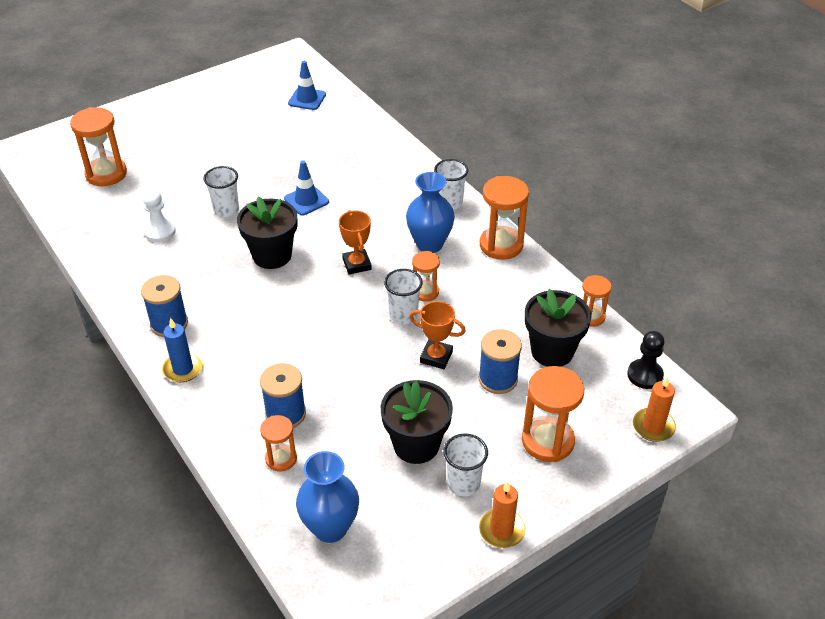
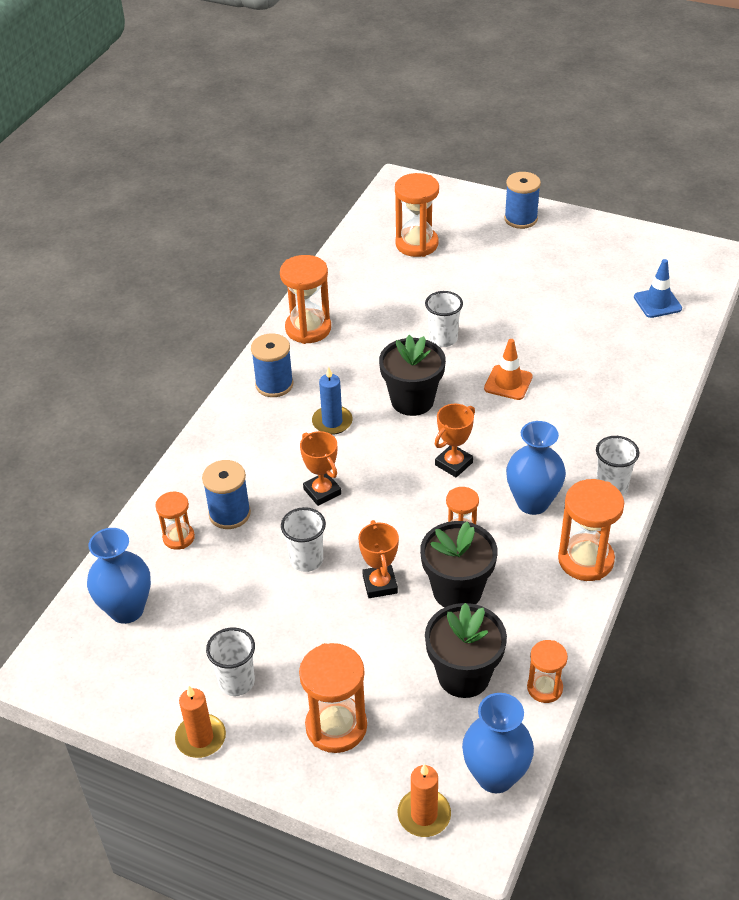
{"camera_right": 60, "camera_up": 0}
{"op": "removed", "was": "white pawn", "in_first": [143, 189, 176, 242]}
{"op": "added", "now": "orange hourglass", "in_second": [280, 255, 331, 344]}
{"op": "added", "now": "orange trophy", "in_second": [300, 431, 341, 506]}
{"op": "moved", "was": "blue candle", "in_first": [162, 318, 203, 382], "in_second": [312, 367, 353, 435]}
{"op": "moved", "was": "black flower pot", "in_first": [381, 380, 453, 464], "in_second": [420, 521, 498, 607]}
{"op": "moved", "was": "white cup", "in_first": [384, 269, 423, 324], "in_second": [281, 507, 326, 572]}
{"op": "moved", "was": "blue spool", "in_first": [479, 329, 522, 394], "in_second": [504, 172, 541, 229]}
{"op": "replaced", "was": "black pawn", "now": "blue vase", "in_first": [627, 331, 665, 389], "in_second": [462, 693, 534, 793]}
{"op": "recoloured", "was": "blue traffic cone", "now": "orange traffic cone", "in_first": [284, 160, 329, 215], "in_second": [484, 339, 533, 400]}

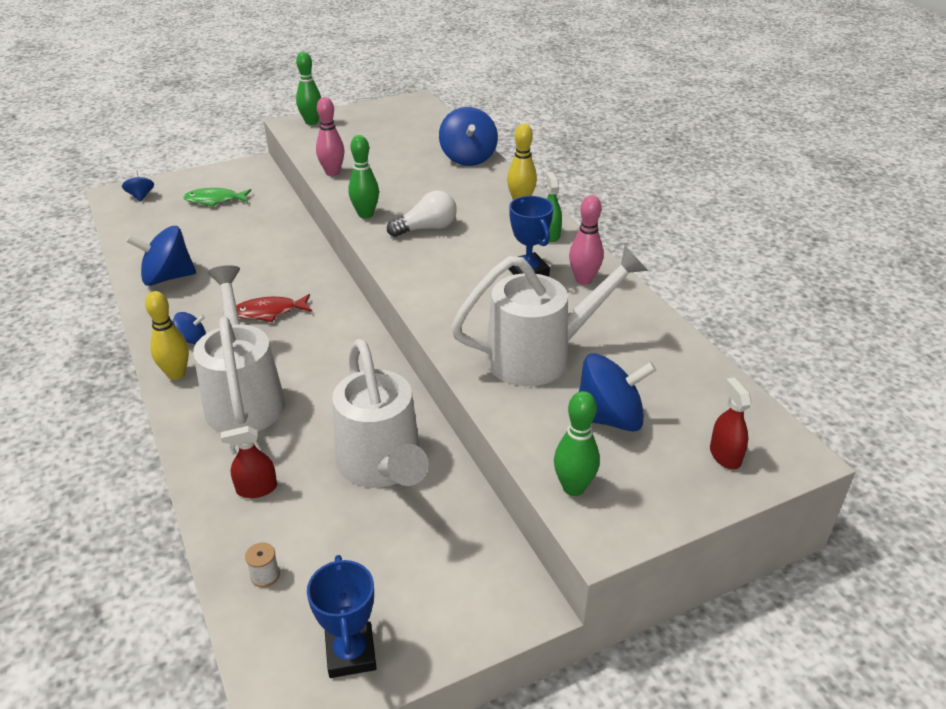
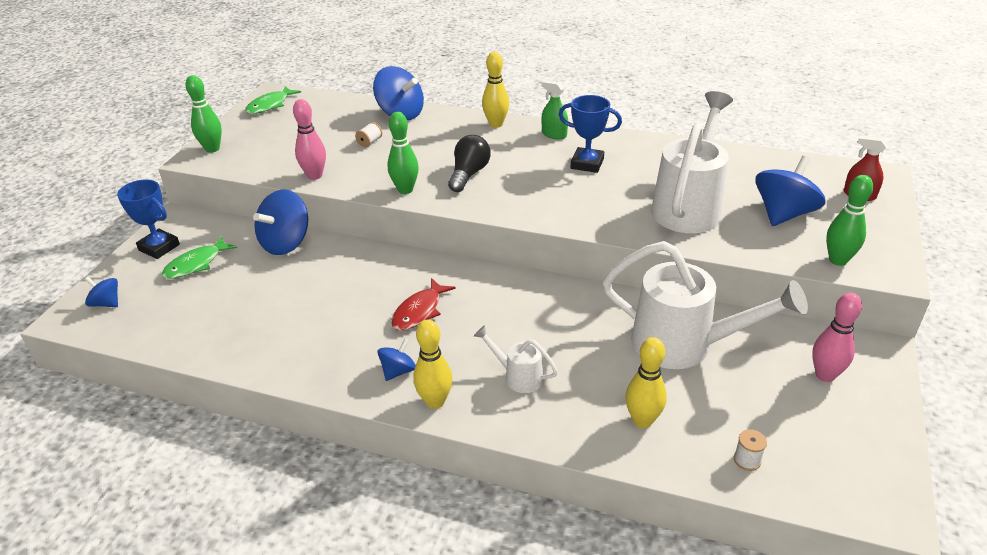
{"camera_right": -45, "camera_up": 0}
{"op": "added", "now": "green fish", "in_second": [245, 86, 301, 114]}
{"op": "added", "now": "white spool", "in_second": [355, 122, 382, 147]}
{"op": "moved", "was": "blue spinning top", "in_first": [126, 226, 196, 286], "in_second": [253, 189, 308, 255]}
{"op": "moved", "was": "blue trophy", "in_first": [307, 555, 377, 678], "in_second": [117, 180, 180, 259]}
{"op": "moved", "was": "pink bowling pin", "in_first": [569, 195, 604, 285], "in_second": [812, 293, 862, 382]}
{"op": "replaced", "was": "red spray bottle", "now": "yellow bowling pin", "in_first": [221, 426, 277, 498], "in_second": [625, 337, 667, 428]}
{"op": "recoloured", "was": "white light bulb", "now": "black light bulb", "in_first": [387, 190, 457, 237], "in_second": [448, 135, 491, 192]}
{"op": "resized", "was": "white watering can", "in_first": [193, 265, 285, 433], "in_second": [474, 325, 558, 393], "ratio": 0.46}

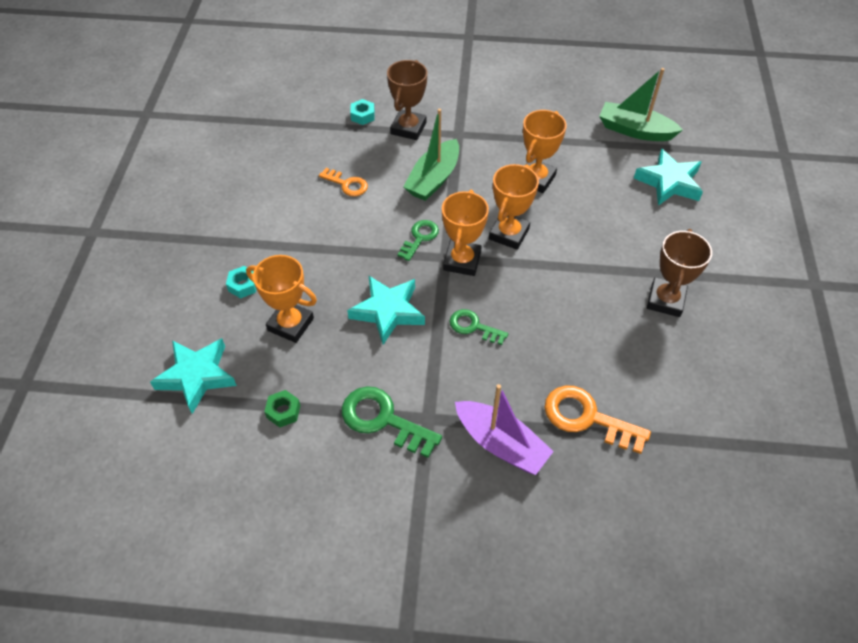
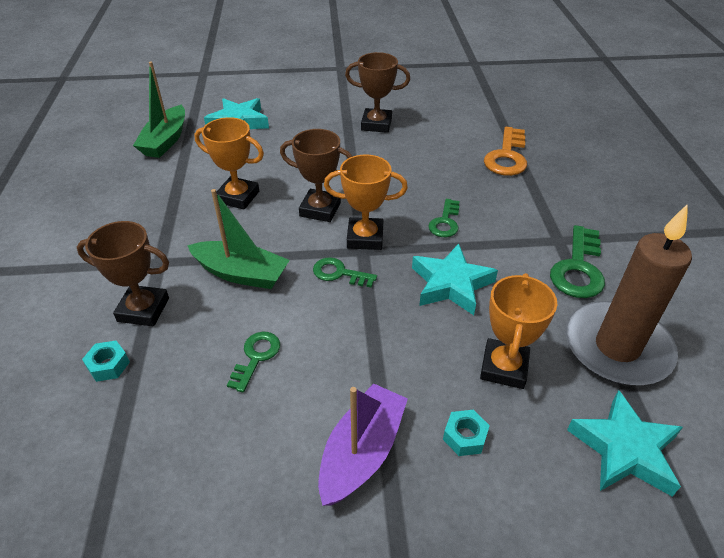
{"camera_right": -100, "camera_up": -10}
{"op": "moved", "was": "purple boat", "in_first": [455, 384, 554, 475], "in_second": [318, 383, 408, 506]}
{"op": "replaced", "was": "green nut", "now": "brown candle", "in_first": [264, 390, 301, 427], "in_second": [565, 204, 692, 386]}
{"op": "recoloured", "was": "orange key", "now": "green key", "in_first": [319, 168, 368, 197], "in_second": [227, 332, 280, 392]}
{"op": "recoloured", "was": "orange trophy", "now": "brown trophy", "in_first": [489, 164, 539, 250], "in_second": [280, 129, 353, 222]}

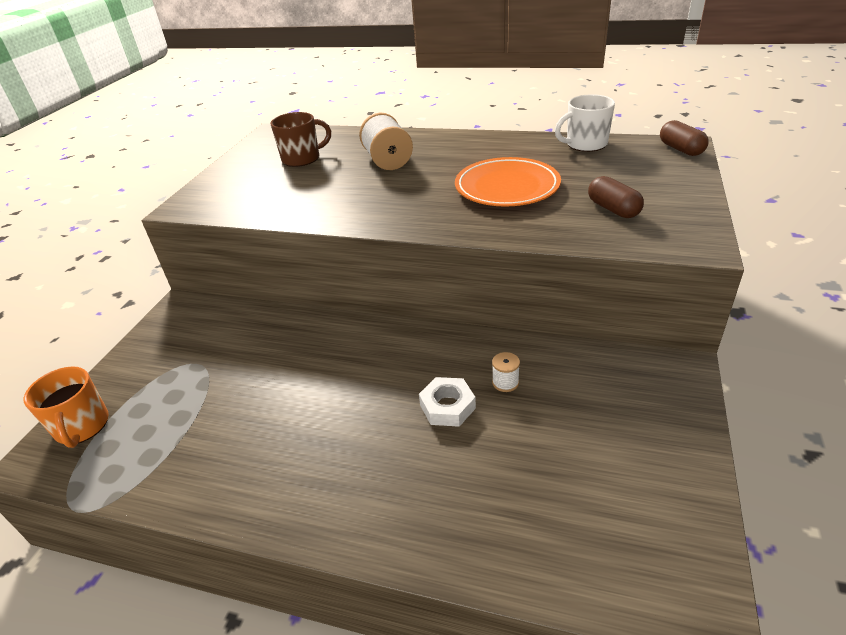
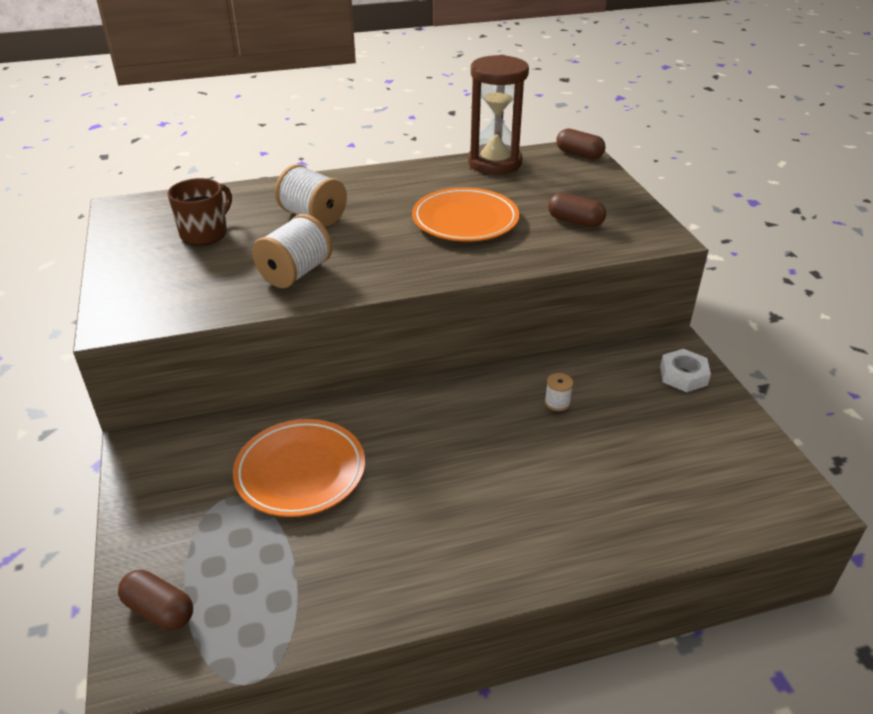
{"camera_right": -35, "camera_up": 0}
{"op": "added", "now": "orange plate", "in_second": [233, 419, 365, 517]}
{"op": "added", "now": "white spool", "in_second": [252, 214, 332, 288]}
{"op": "moved", "was": "white nut", "in_first": [419, 377, 476, 427], "in_second": [660, 349, 711, 392]}
{"op": "replaced", "was": "orange mug", "now": "brown capsule", "in_first": [24, 366, 109, 448], "in_second": [118, 570, 193, 630]}
{"op": "replaced", "was": "white mug", "now": "brown hourglass", "in_first": [555, 94, 615, 152], "in_second": [468, 55, 529, 175]}

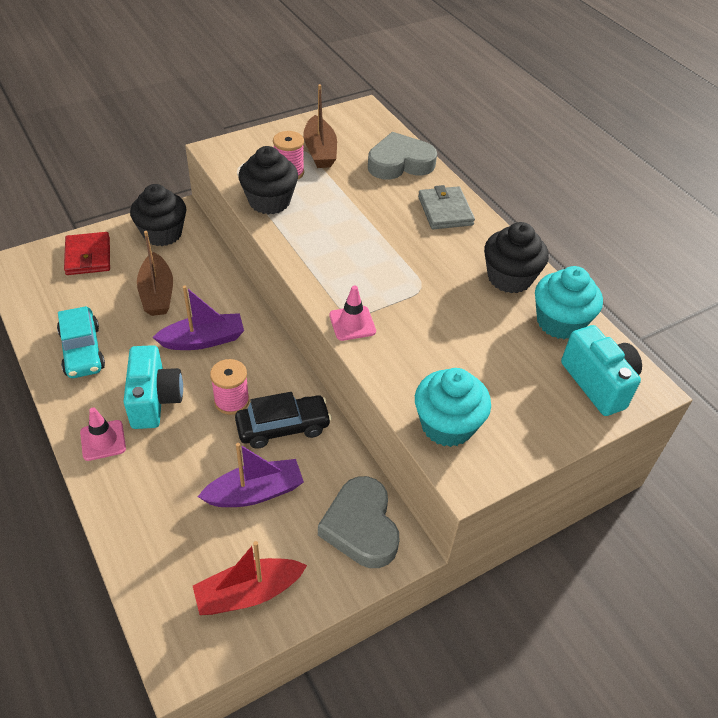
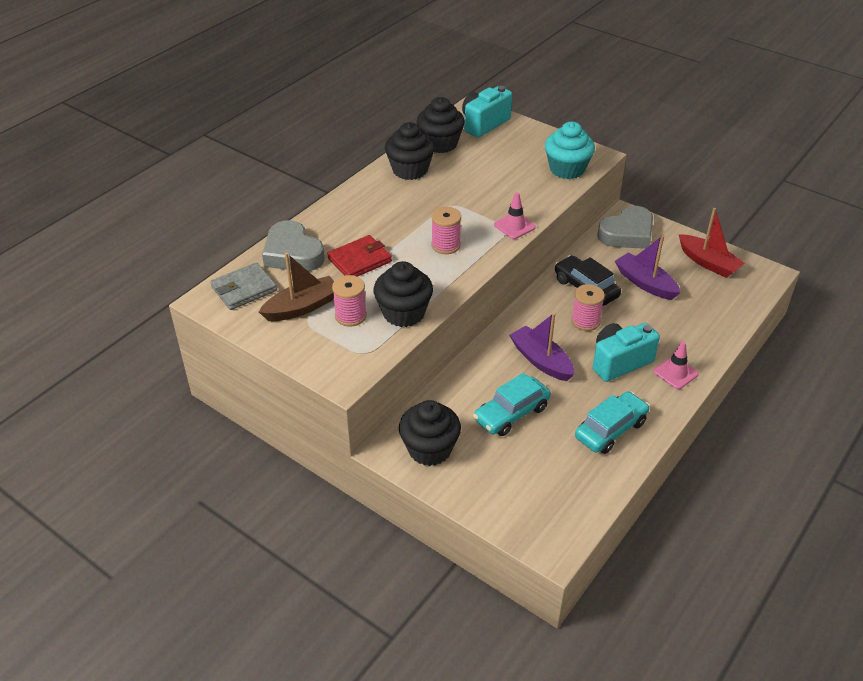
{"camera_right": -110, "camera_up": -5}
{"op": "added", "now": "pink spool", "in_second": [431, 207, 461, 254]}
{"op": "moved", "was": "red wallet", "in_first": [64, 232, 110, 275], "in_second": [327, 235, 392, 277]}
{"op": "moved", "was": "grey wallet", "in_first": [418, 185, 475, 229], "in_second": [211, 262, 277, 310]}
{"op": "replaced", "was": "brown boat", "now": "turquoise car", "in_first": [137, 231, 173, 316], "in_second": [473, 373, 551, 436]}
{"op": "recoloured", "was": "turquoise cupcake", "now": "black cupcake", "in_first": [535, 266, 603, 339], "in_second": [416, 97, 465, 153]}

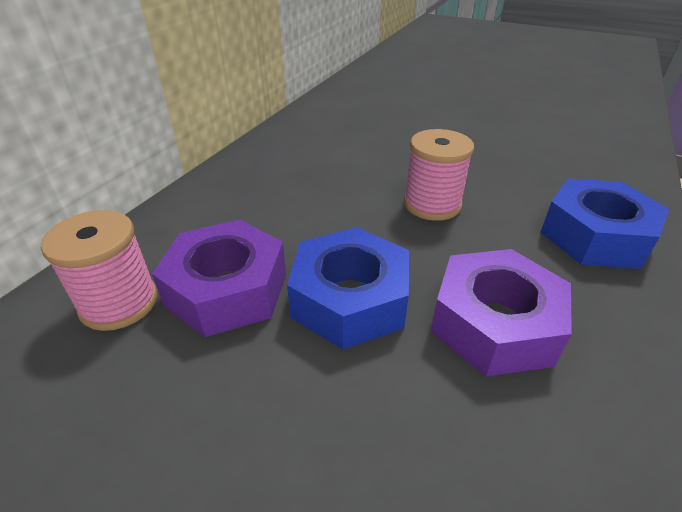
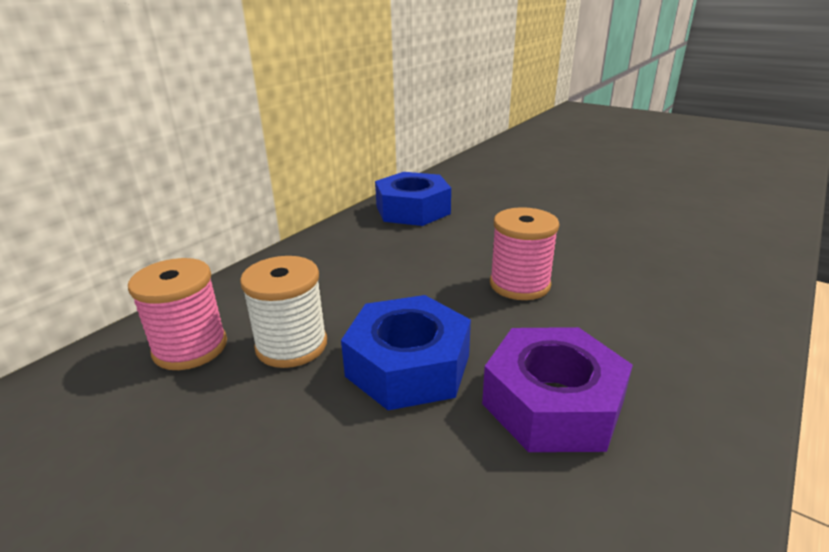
{"camera_right": 10, "camera_up": -10}
{"op": "moved", "was": "blue nut", "in_first": [541, 179, 669, 269], "in_second": [375, 172, 451, 226]}
{"op": "replaced", "was": "purple nut", "now": "white spool", "in_first": [152, 220, 286, 337], "in_second": [240, 256, 327, 368]}

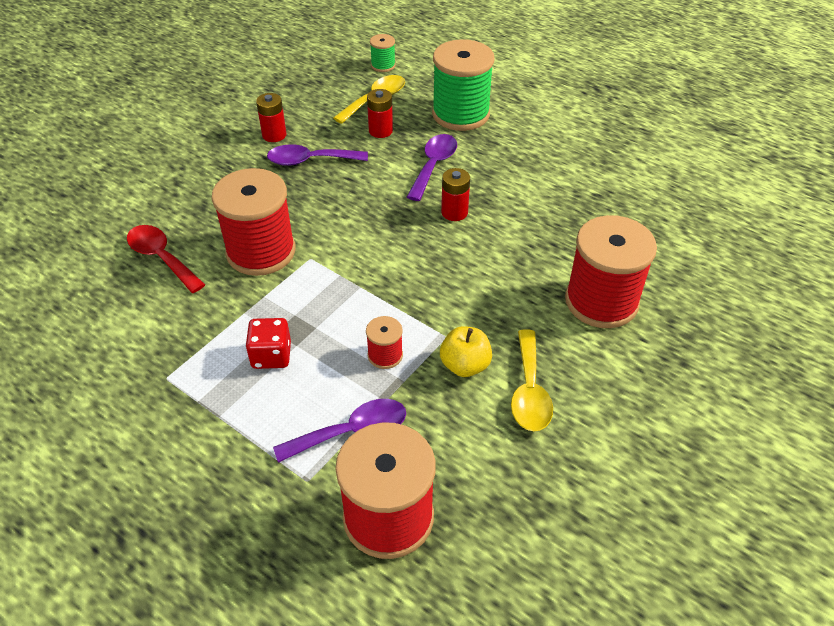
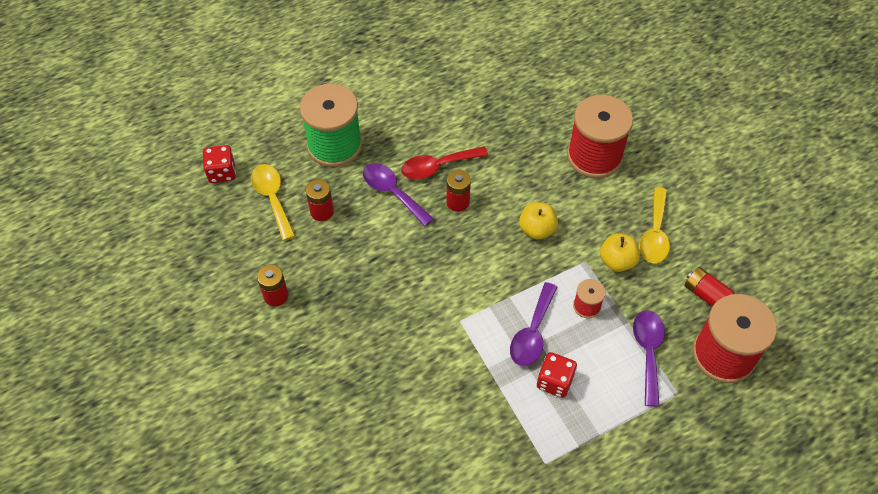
{"camera_right": -65, "camera_up": 10}
{"op": "removed", "was": "red spool", "in_first": [212, 168, 296, 276]}
{"op": "added", "now": "yellow apple", "in_second": [519, 202, 558, 240]}
{"op": "added", "now": "red battery", "in_second": [684, 267, 735, 306]}
{"op": "moved", "was": "red spoon", "in_first": [127, 225, 205, 293], "in_second": [401, 146, 488, 179]}
{"op": "moved", "was": "purple spoon", "in_first": [267, 144, 368, 166], "in_second": [510, 282, 557, 366]}
{"op": "replaced", "was": "green spool", "now": "red dice", "in_first": [370, 34, 396, 72], "in_second": [203, 145, 236, 183]}
{"op": "turned", "was": "yellow spoon", "in_first": [511, 329, 553, 431], "in_second": [639, 187, 670, 263], "clockwise": 75}

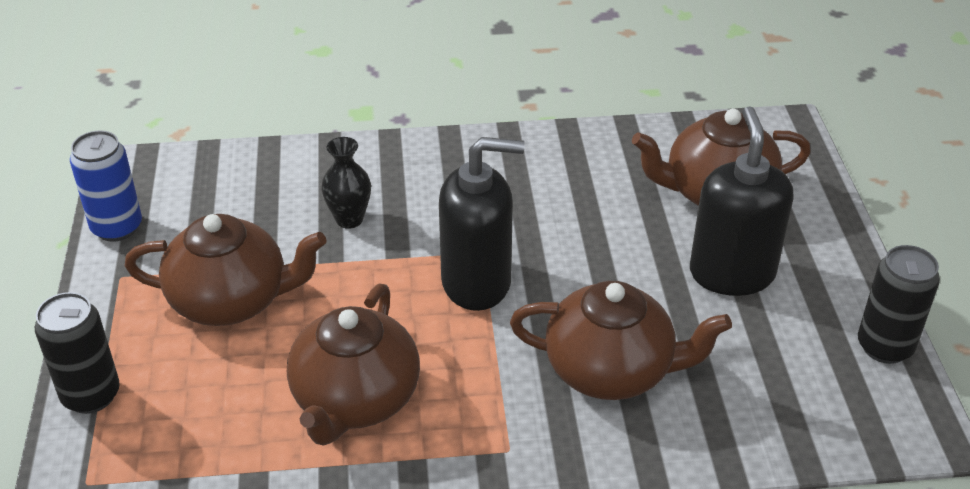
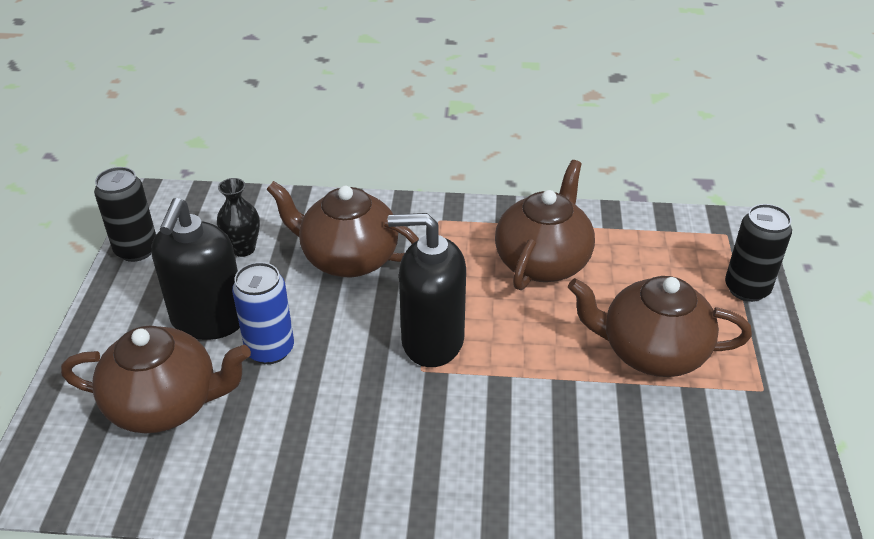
{"camera_right": -170, "camera_up": 0}
{"op": "moved", "was": "blue can", "in_first": [70, 131, 142, 242], "in_second": [232, 262, 294, 364]}
{"op": "moved", "was": "black vase", "in_first": [321, 137, 371, 229], "in_second": [217, 178, 260, 257]}

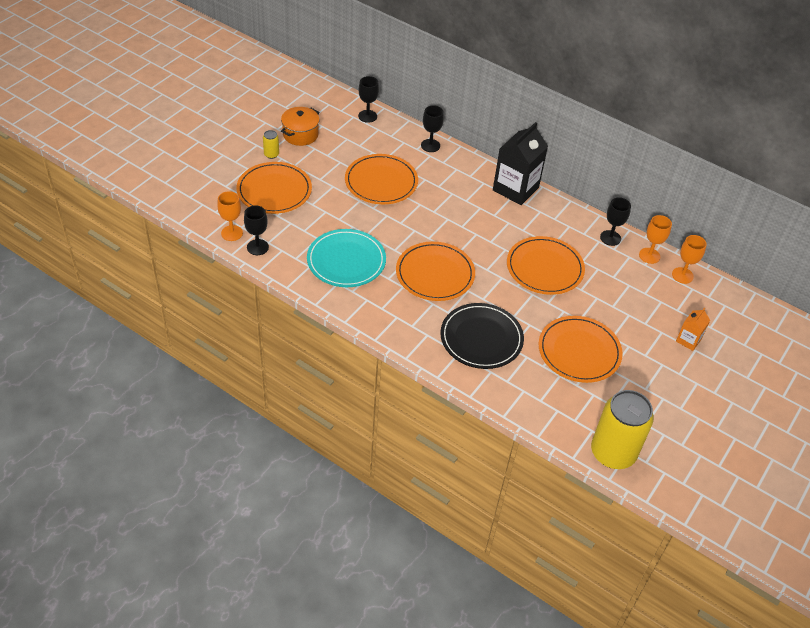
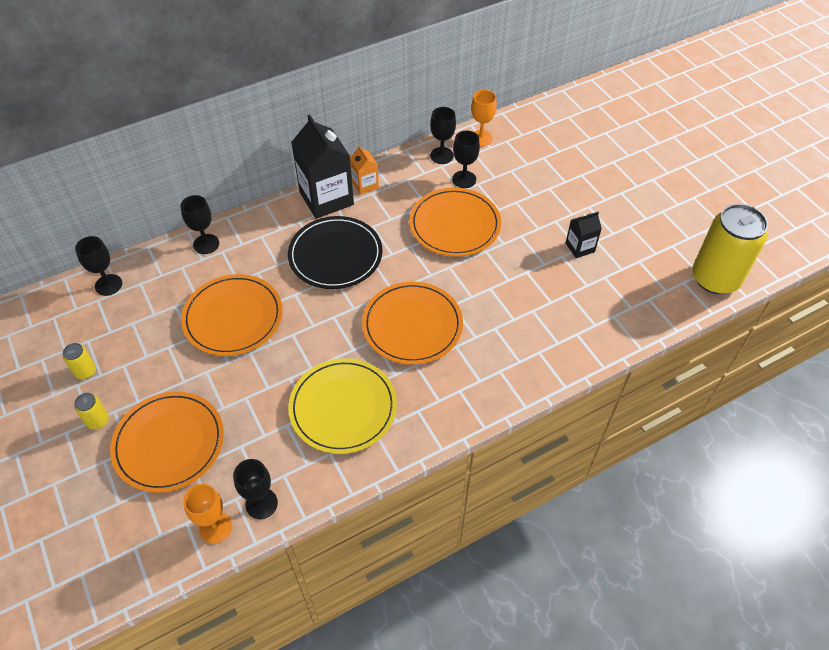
{"camera_right": -60, "camera_up": 5}
{"op": "removed", "was": "orange goblet", "in_first": [672, 235, 707, 284]}
{"op": "added", "now": "black goblet", "in_second": [452, 131, 480, 188]}
{"op": "moved", "was": "black plate", "in_first": [440, 303, 524, 369], "in_second": [288, 216, 383, 289]}
{"op": "moved", "was": "orange carton", "in_first": [676, 308, 710, 351], "in_second": [350, 145, 379, 195]}
{"op": "replaced", "was": "orange pot", "now": "yellow can", "in_first": [281, 107, 320, 146], "in_second": [63, 343, 96, 379]}
{"op": "replaced", "was": "orange plate", "now": "black carton", "in_first": [539, 316, 623, 383], "in_second": [566, 212, 602, 258]}
{"op": "recoloured", "was": "turquoise plate", "now": "yellow plate", "in_first": [307, 229, 386, 287], "in_second": [288, 358, 397, 454]}

